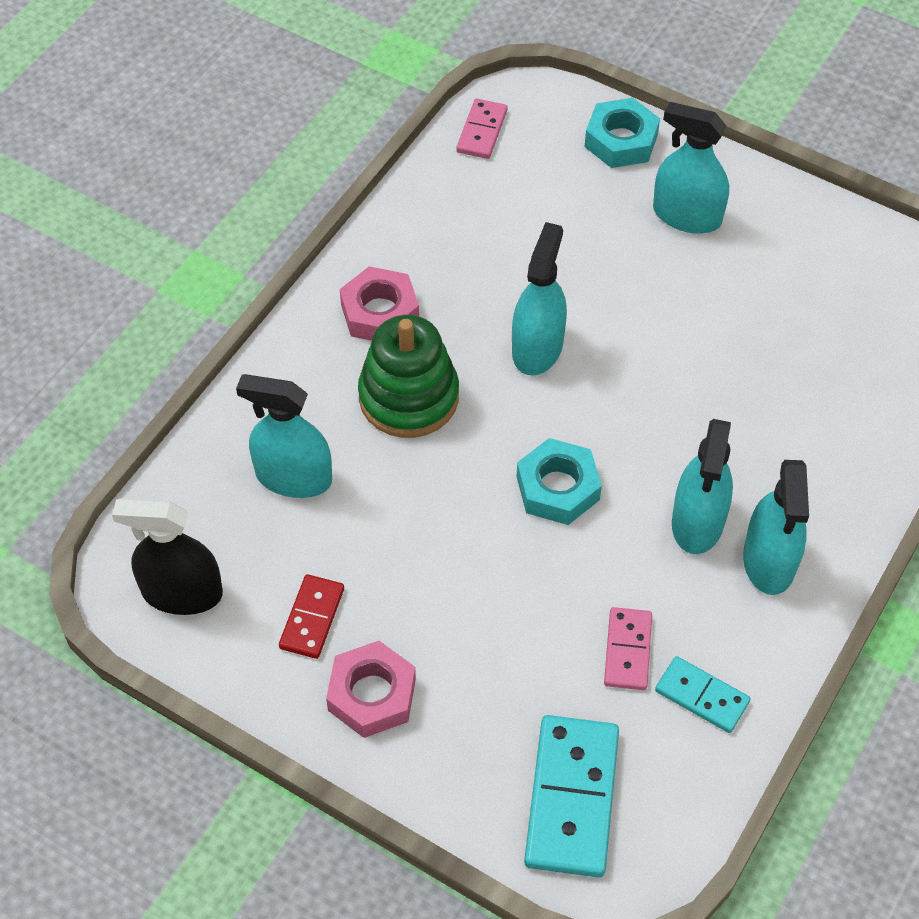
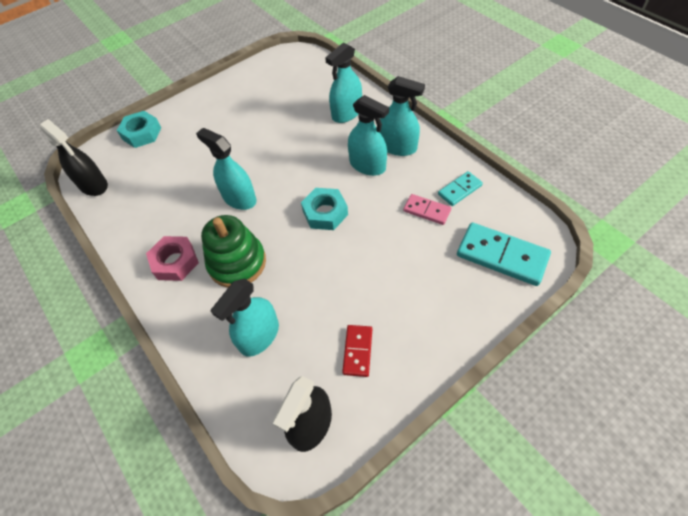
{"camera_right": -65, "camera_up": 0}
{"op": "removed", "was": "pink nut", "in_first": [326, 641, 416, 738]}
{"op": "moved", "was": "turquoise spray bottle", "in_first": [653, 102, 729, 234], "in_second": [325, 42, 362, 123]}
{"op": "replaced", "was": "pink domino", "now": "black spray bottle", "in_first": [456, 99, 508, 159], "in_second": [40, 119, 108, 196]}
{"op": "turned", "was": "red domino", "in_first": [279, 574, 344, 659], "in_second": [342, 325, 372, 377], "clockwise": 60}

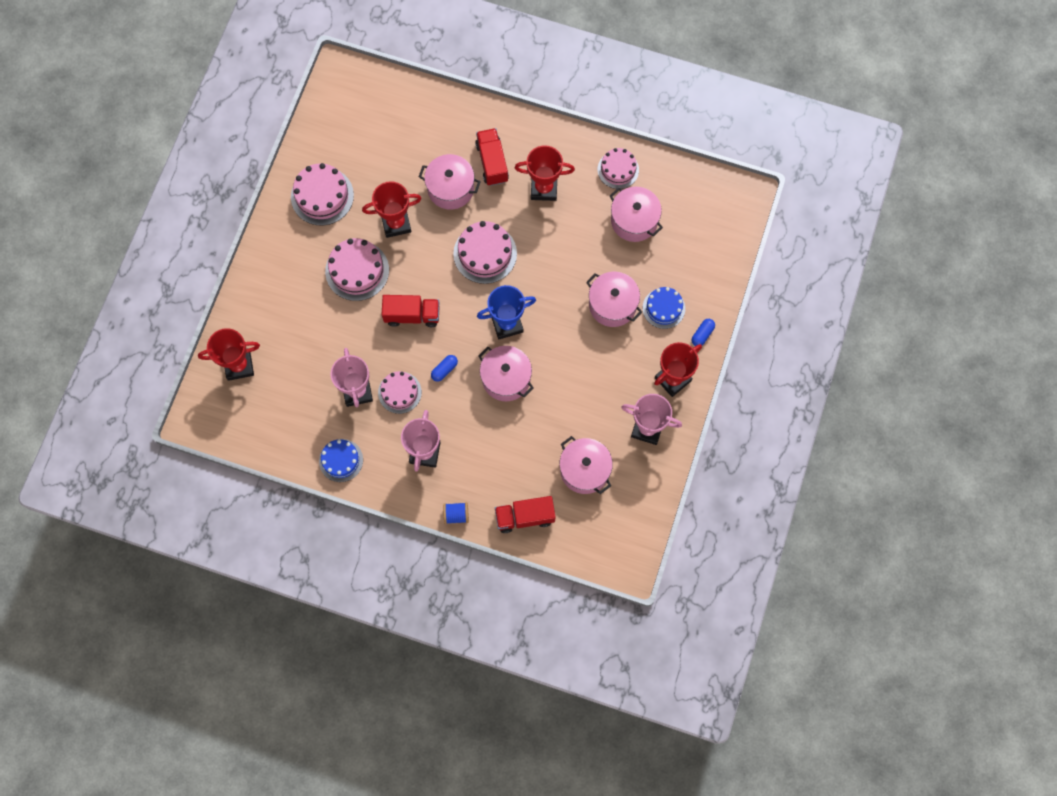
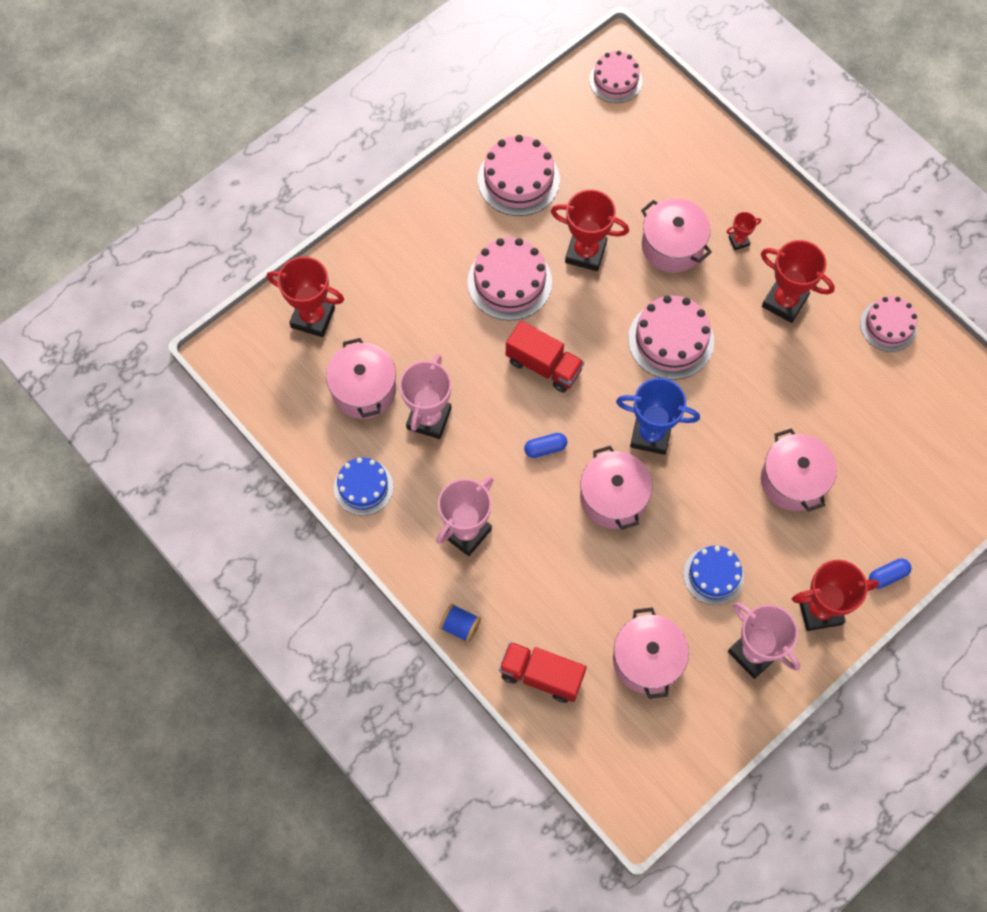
{"camera_right": 30, "camera_up": -5}
{"op": "moved", "was": "pink cake", "in_first": [378, 371, 422, 414], "in_second": [589, 51, 643, 103]}
{"op": "moved", "was": "pink pot", "in_first": [610, 187, 663, 242], "in_second": [326, 338, 396, 419]}
{"op": "moved", "was": "blue cake", "in_first": [643, 287, 685, 329], "in_second": [683, 546, 744, 605]}
{"op": "replaced", "was": "red truck", "now": "red trophy", "in_first": [475, 128, 509, 186], "in_second": [726, 212, 761, 250]}

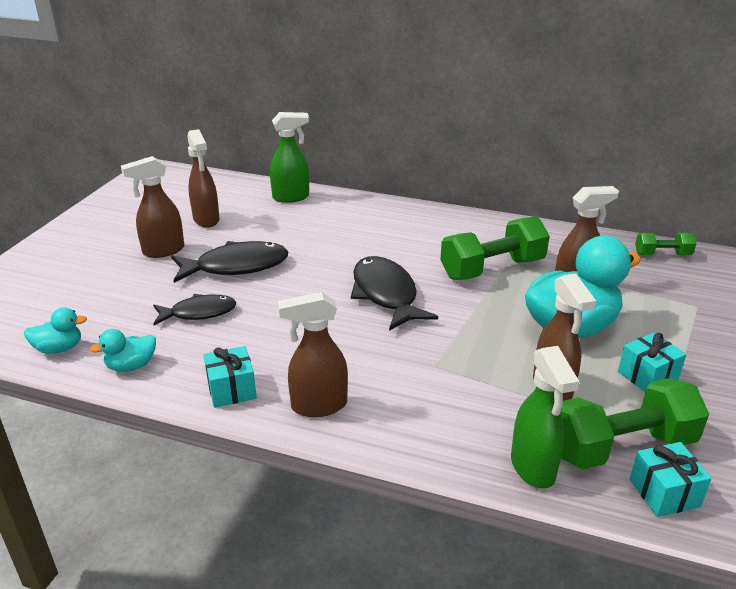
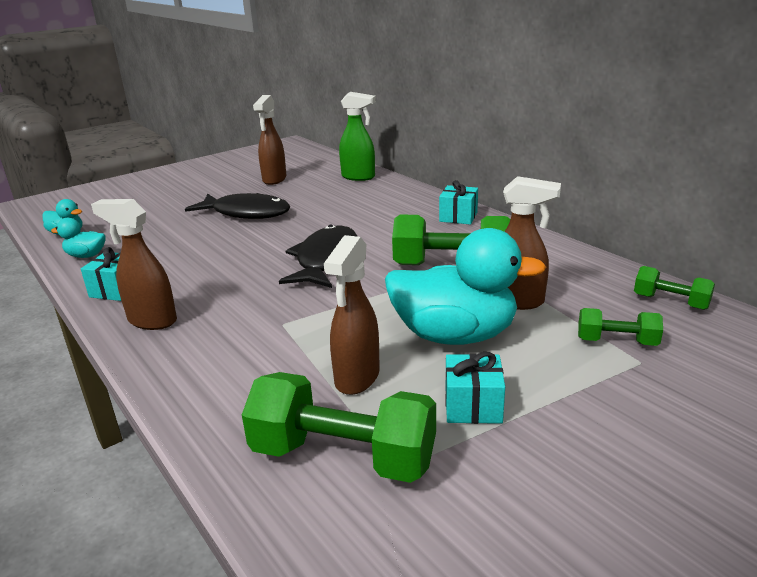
{"camera_right": 35, "camera_up": -5}
{"op": "removed", "was": "brown spray bottle", "in_first": [121, 156, 184, 258]}
{"op": "removed", "was": "black fish", "in_first": [153, 294, 236, 325]}
{"op": "removed", "was": "green spray bottle", "in_first": [511, 346, 580, 489]}
{"op": "added", "now": "green dumbbell", "in_second": [578, 308, 663, 346]}
{"op": "moved", "was": "turquoise gift", "in_first": [630, 442, 712, 517], "in_second": [439, 180, 478, 225]}

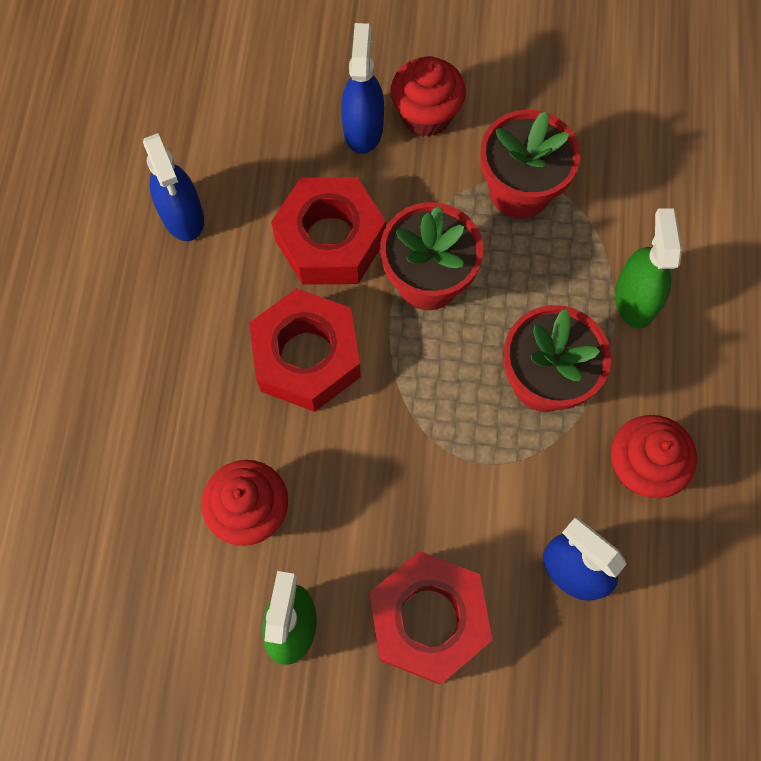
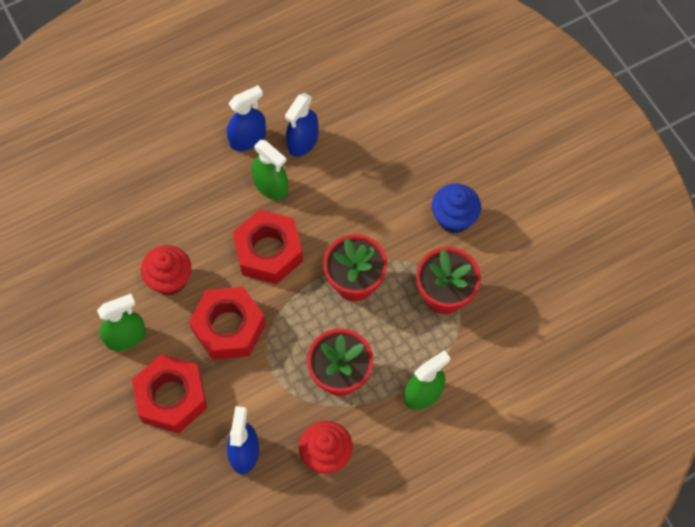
{"camera_right": 55, "camera_up": -5}
{"op": "added", "now": "green spray bottle", "in_second": [251, 140, 288, 200]}
{"op": "moved", "was": "red nut", "in_first": [271, 177, 386, 285], "in_second": [189, 287, 266, 360]}
{"op": "moved", "was": "blue spray bottle", "in_first": [341, 23, 384, 154], "in_second": [227, 85, 266, 151]}
{"op": "recoloured", "was": "red cupcake", "now": "blue cupcake", "in_first": [390, 56, 466, 137], "in_second": [432, 184, 481, 233]}

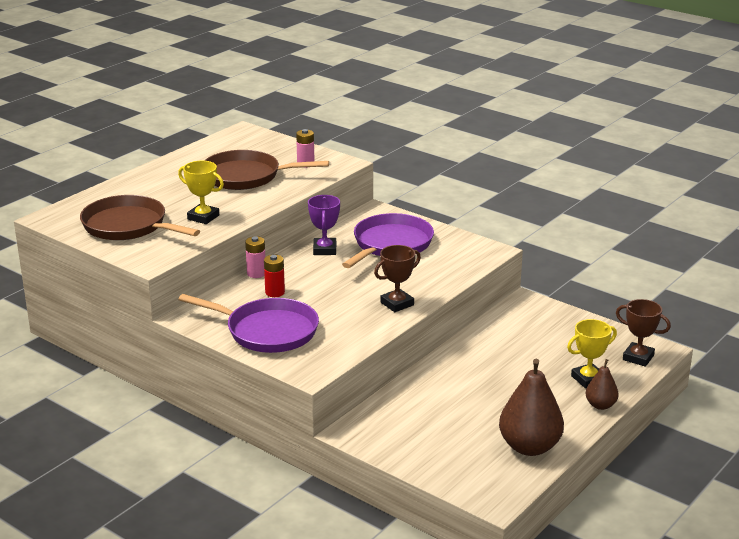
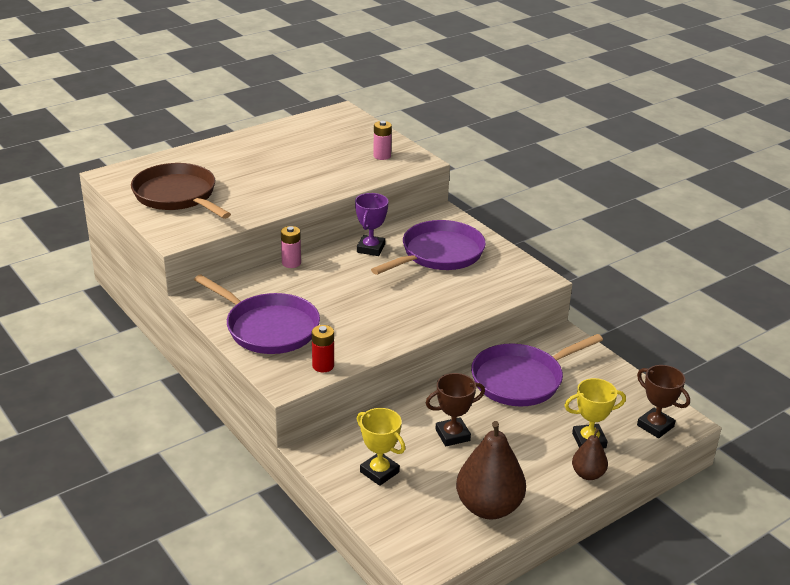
{"camera_right": 15, "camera_up": 5}
{"op": "removed", "was": "brown pan", "in_first": [204, 150, 329, 190]}
{"op": "added", "now": "purple pan", "in_second": [471, 334, 603, 406]}
{"op": "moved", "was": "yellow trophy", "in_first": [178, 161, 224, 224], "in_second": [357, 408, 405, 486]}
{"op": "moved", "was": "red battery", "in_first": [264, 255, 285, 297], "in_second": [312, 325, 334, 372]}
{"op": "moved", "was": "brown trophy", "in_first": [374, 245, 421, 312], "in_second": [425, 373, 485, 446]}

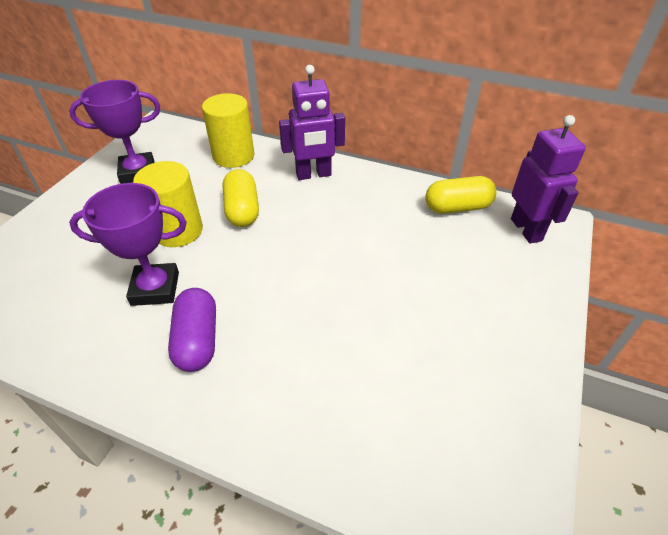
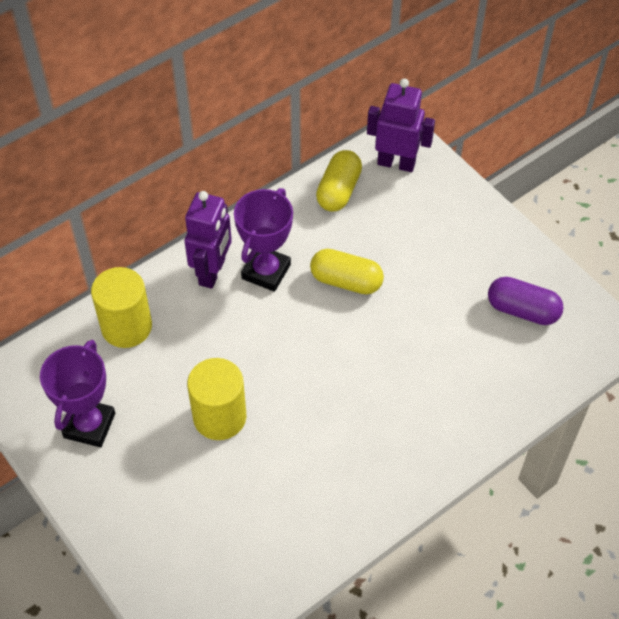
{"camera_right": -60, "camera_up": 10}
{"op": "moved", "was": "purple trophy", "in_first": [69, 183, 187, 306], "in_second": [234, 188, 293, 292]}
{"op": "moved", "was": "purple capsule", "in_first": [168, 288, 216, 372], "in_second": [488, 277, 564, 325]}
{"op": "moved", "was": "yellow capsule", "in_first": [223, 169, 259, 227], "in_second": [310, 249, 384, 294]}

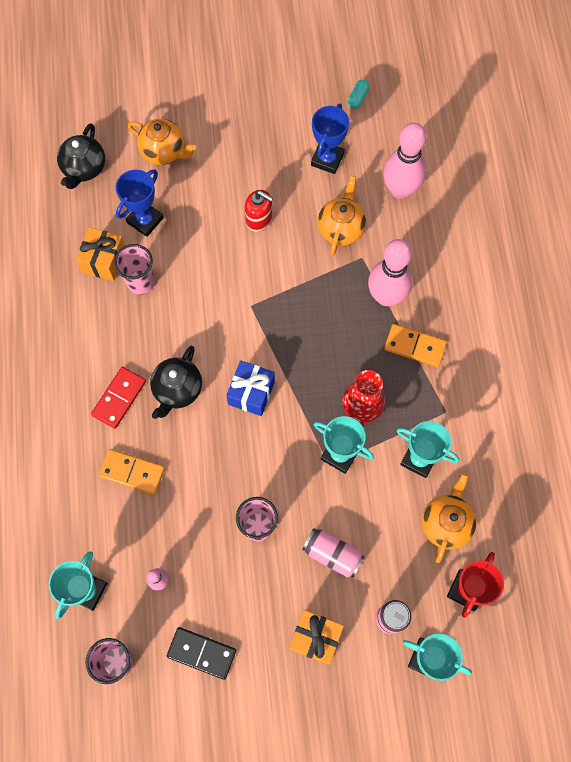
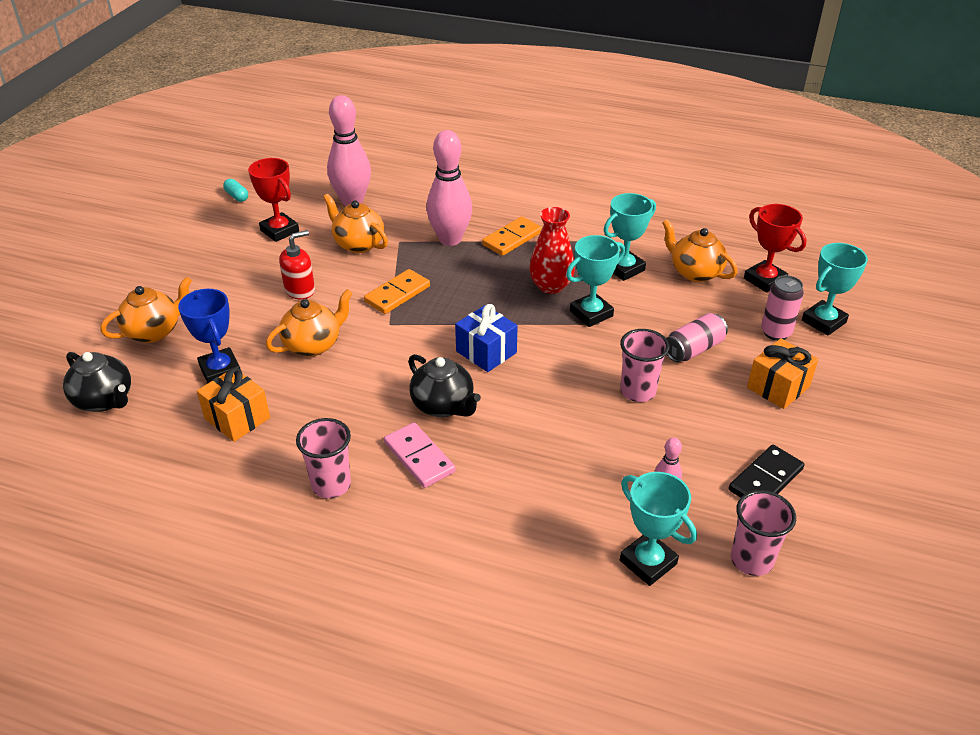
{"camera_right": -65, "camera_up": -30}
{"op": "added", "now": "orange teapot", "in_second": [266, 289, 353, 357]}
{"op": "moved", "was": "orange domino", "in_first": [99, 449, 165, 495], "in_second": [364, 269, 430, 314]}
{"op": "moved", "was": "pink cup", "in_first": [114, 244, 155, 295], "in_second": [296, 418, 351, 498]}
{"op": "recoloured", "was": "red domino", "now": "pink domino", "in_first": [91, 367, 146, 429], "in_second": [384, 422, 455, 488]}
{"op": "recoloured", "was": "blue trophy", "now": "red trophy", "in_first": [311, 103, 349, 174], "in_second": [248, 158, 299, 242]}

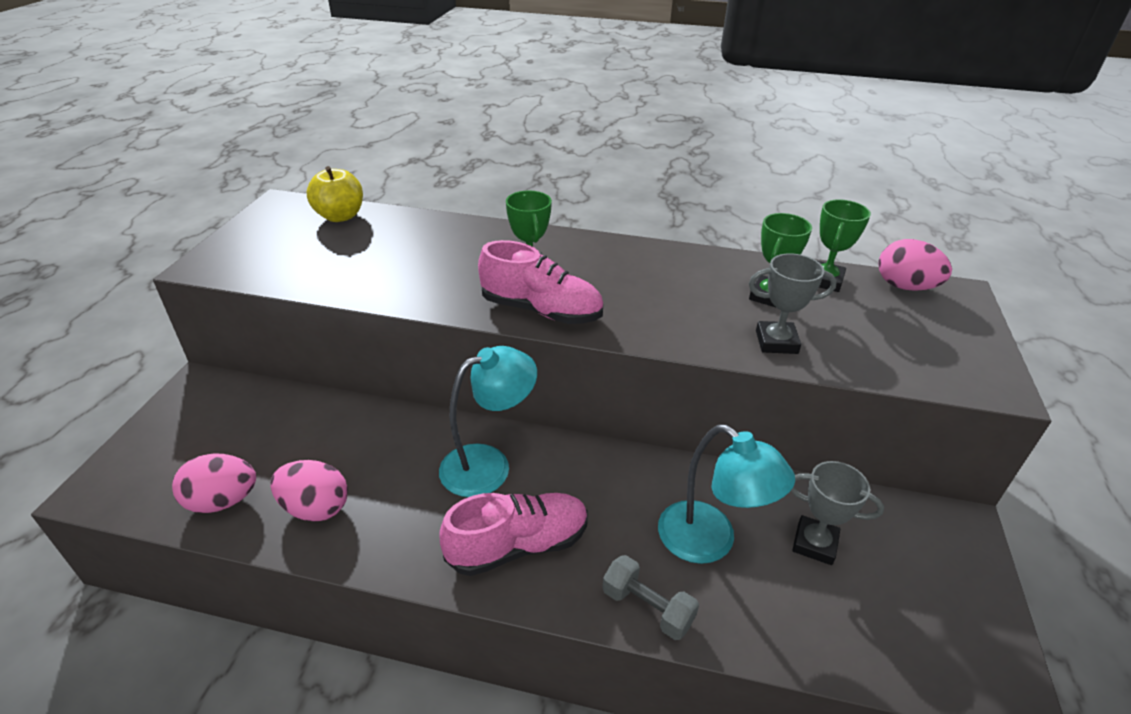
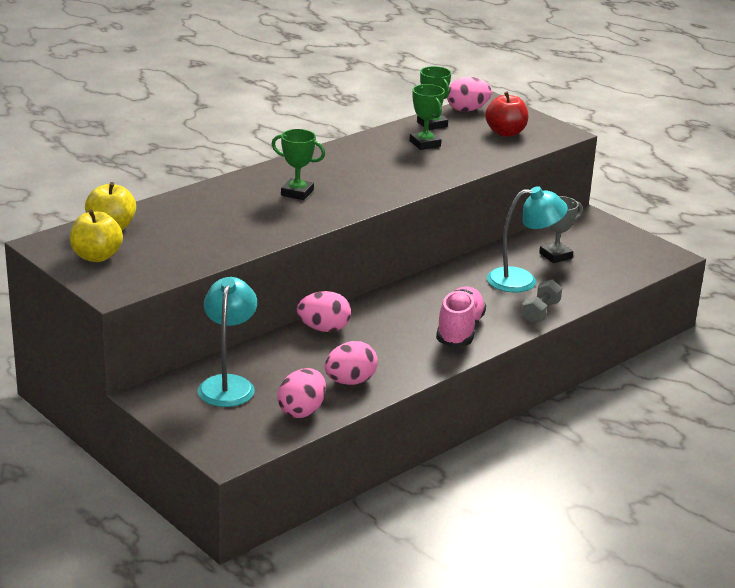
{"camera_right": -55, "camera_up": -10}
{"op": "removed", "was": "pink shoe", "in_first": [478, 240, 603, 324]}
{"op": "removed", "was": "grey trophy", "in_first": [749, 253, 837, 354]}
{"op": "added", "now": "yellow apple", "in_second": [70, 209, 123, 262]}
{"op": "added", "now": "pink egg", "in_second": [297, 291, 351, 332]}
{"op": "added", "now": "red apple", "in_second": [485, 91, 528, 137]}
{"op": "moved", "was": "turquoise lamp", "in_first": [439, 346, 537, 497], "in_second": [198, 277, 257, 407]}
{"op": "turned", "was": "grey dumbbell", "in_first": [602, 555, 699, 640], "in_second": [521, 279, 562, 323], "clockwise": -45}

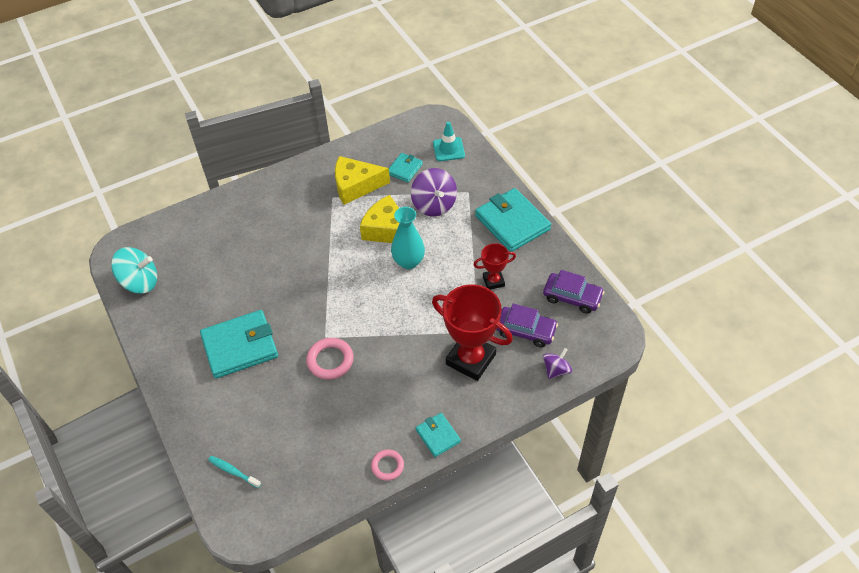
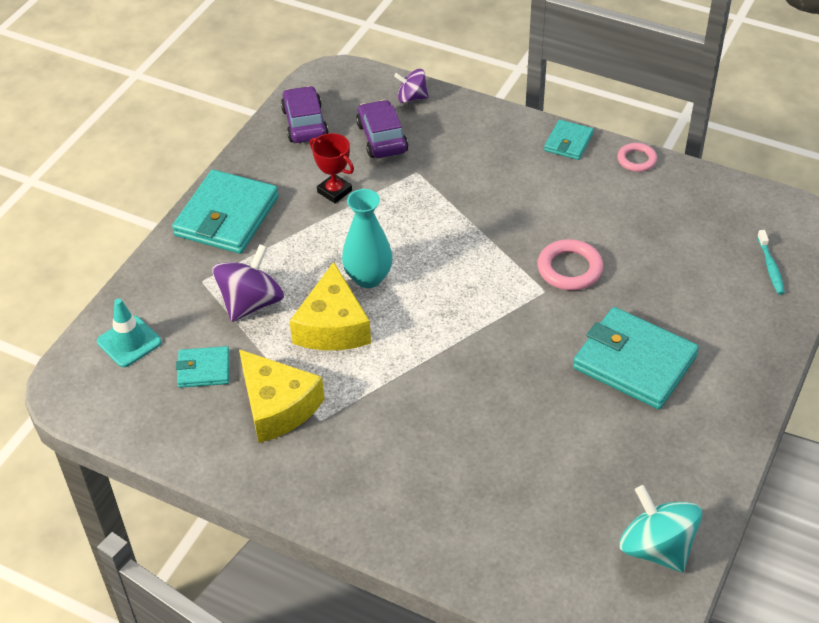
{"camera_right": -125, "camera_up": -5}
{"op": "removed", "was": "red trophy", "in_first": [432, 284, 513, 381]}

